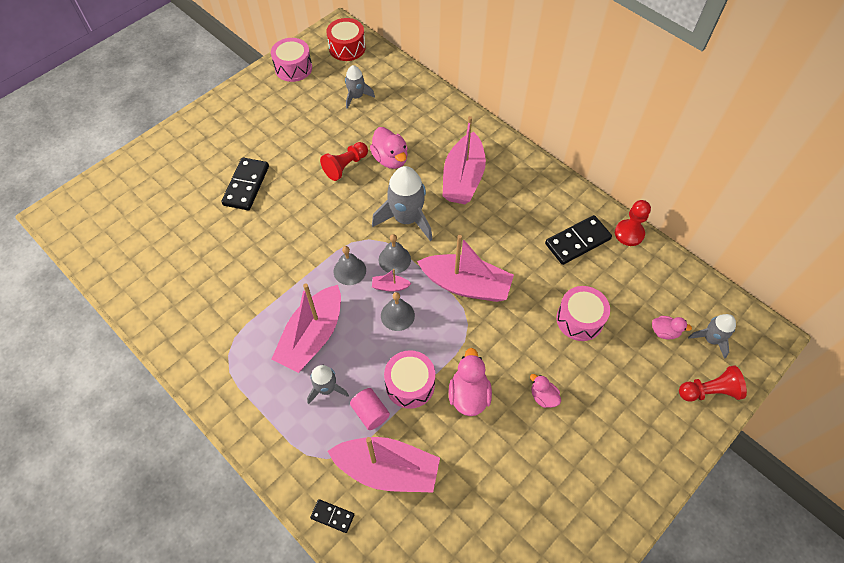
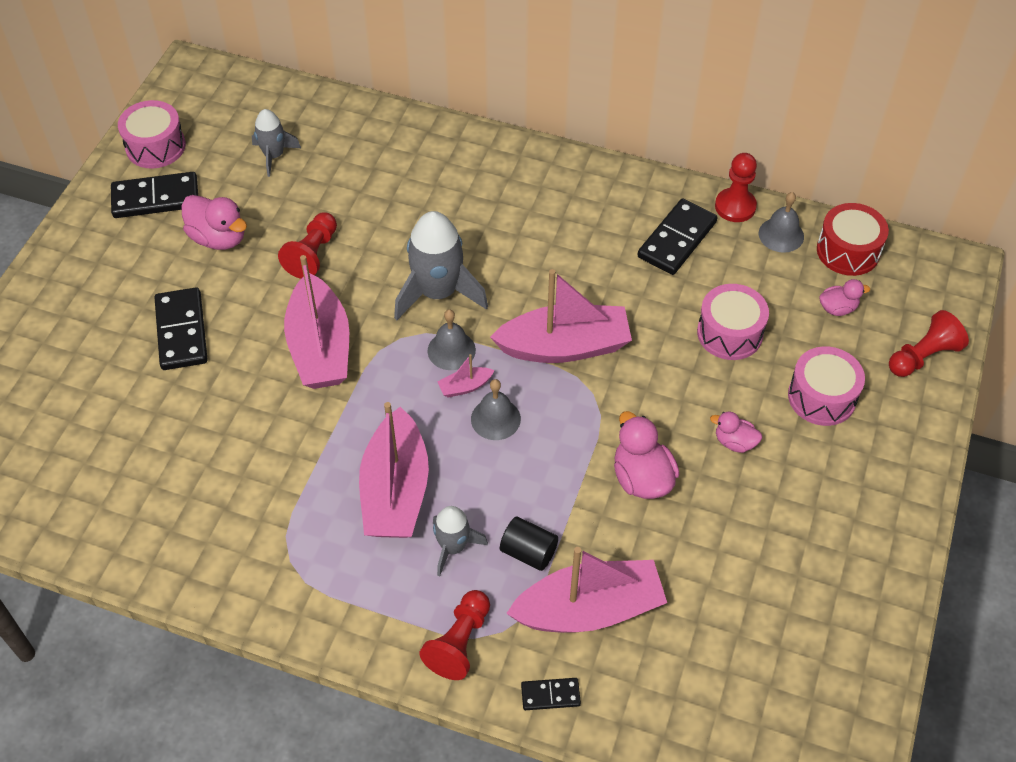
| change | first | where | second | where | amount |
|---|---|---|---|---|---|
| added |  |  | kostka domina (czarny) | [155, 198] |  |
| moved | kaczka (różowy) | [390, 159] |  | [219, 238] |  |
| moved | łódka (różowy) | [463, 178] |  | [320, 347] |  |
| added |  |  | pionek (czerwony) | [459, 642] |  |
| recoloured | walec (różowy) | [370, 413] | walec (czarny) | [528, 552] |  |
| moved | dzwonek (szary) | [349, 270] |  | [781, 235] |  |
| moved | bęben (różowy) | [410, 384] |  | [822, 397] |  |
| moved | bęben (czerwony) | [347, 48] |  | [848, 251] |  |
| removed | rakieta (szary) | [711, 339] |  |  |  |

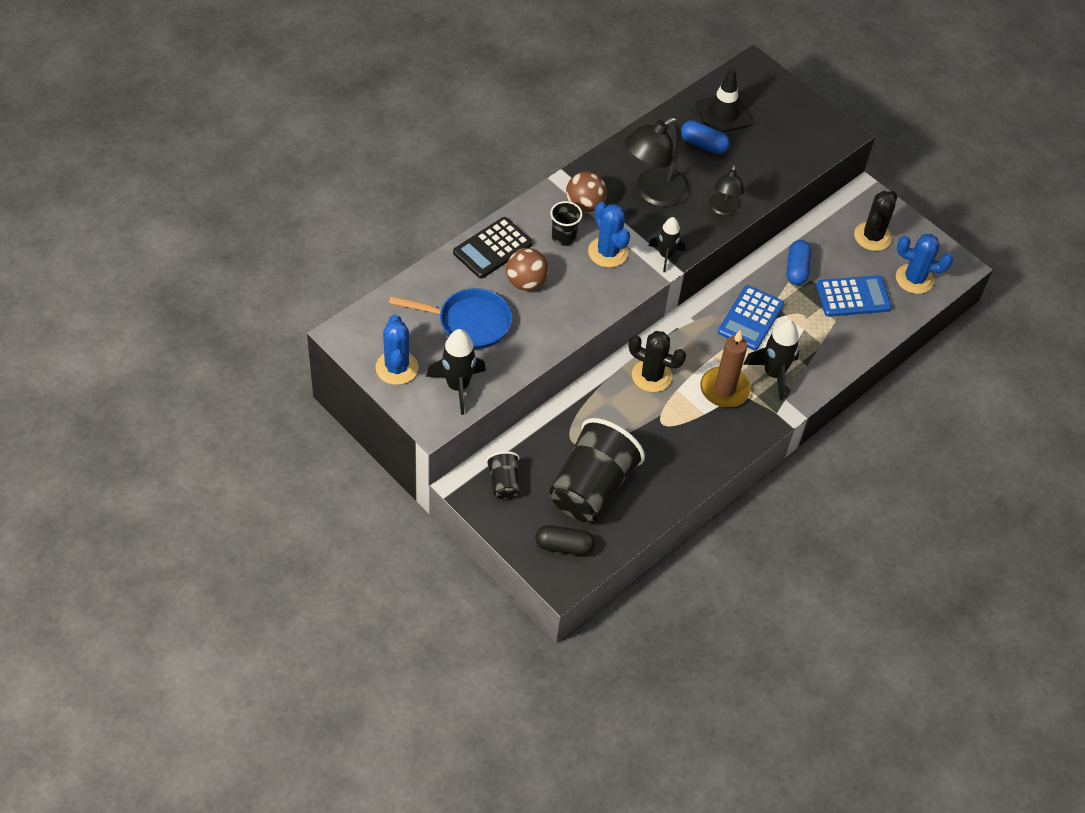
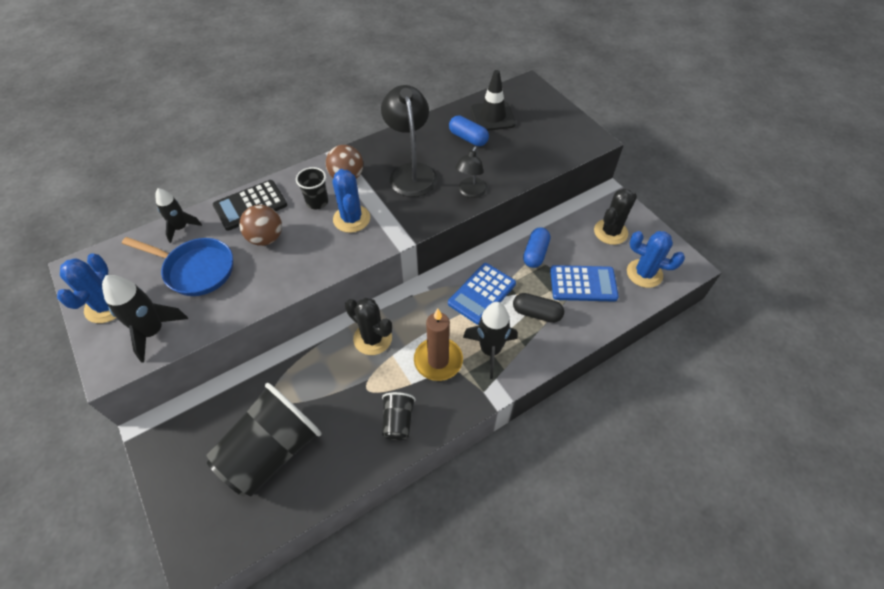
| change | first | where | second | where | amount |
|---|---|---|---|---|---|
| moved | rakieta (czarny) | [666, 255] |  | [181, 228] |  |
| turned | lampka (czarny) | [653, 192] |  | [411, 172] | 105 degrees clockwise |
| moved | szklanka (czarny) | [504, 483] |  | [398, 421] |  |
| moved | kapsułka (czarny) | [564, 546] |  | [536, 313] |  |

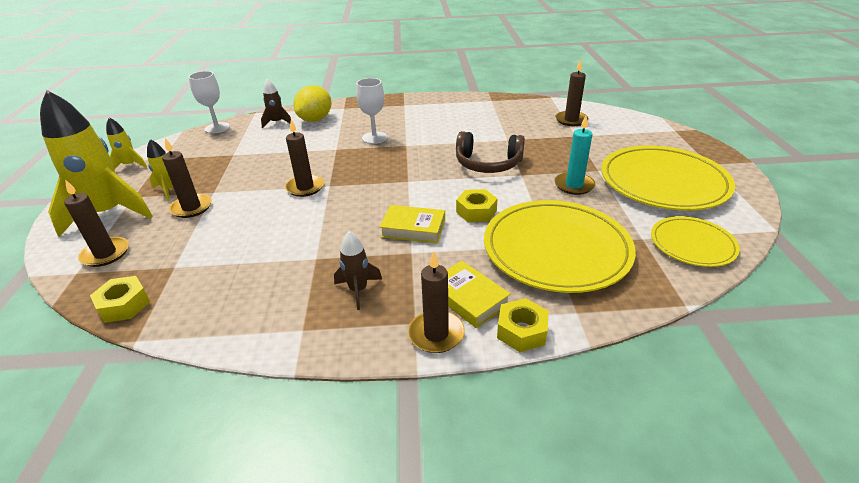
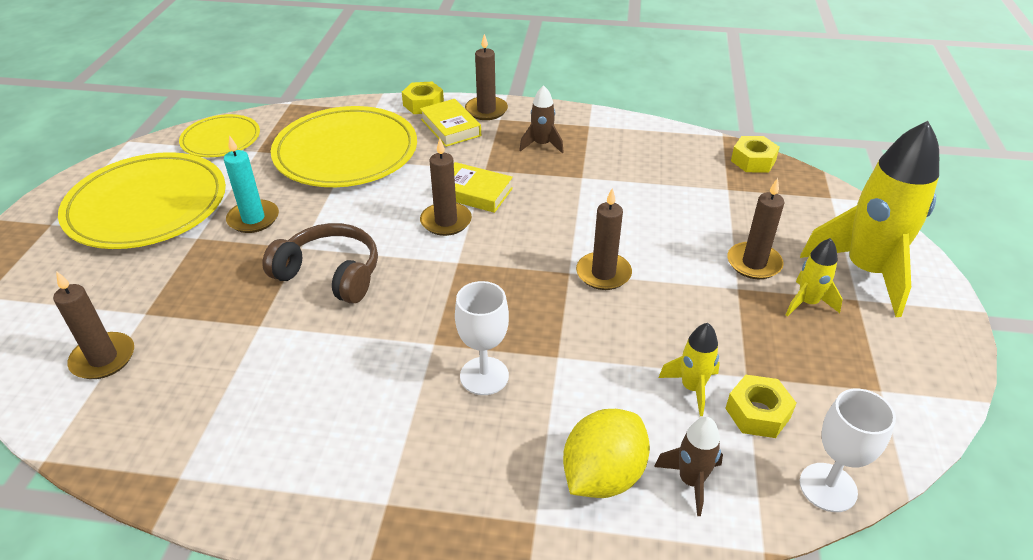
| change | first | where | second | where | amount |
|---|---|---|---|---|---|
| moved | świeca (brązowy) | [105, 254] |  | [446, 221] |  |
| moved | rakieta (żółty) | [130, 165] |  | [692, 388] |  |
| moved | nakrętka (żółty) | [476, 211] |  | [757, 413] |  |

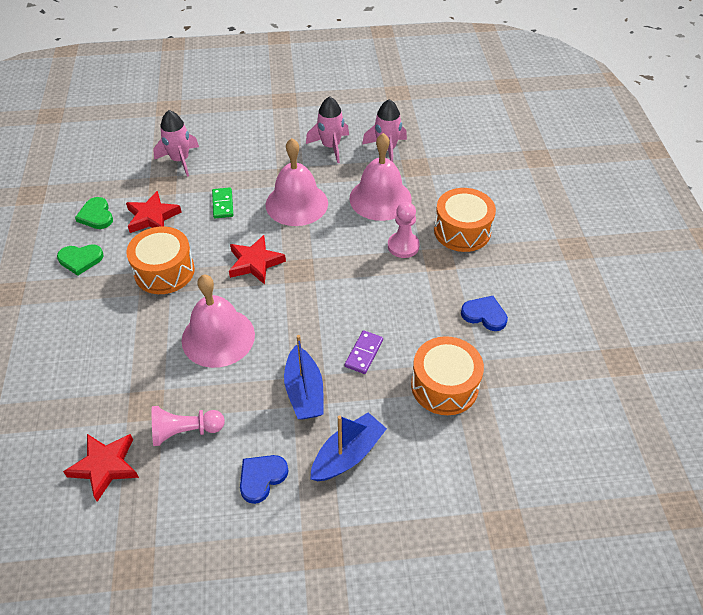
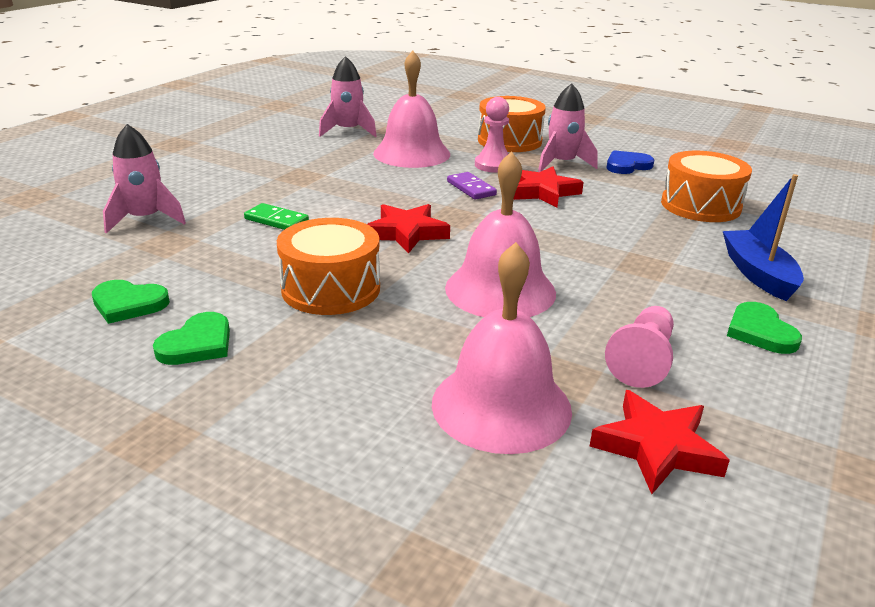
| change | first | where | second | where | amount |
|---|---|---|---|---|---|
| moved | dzwonek (różowy) | [296, 203] |  | [501, 405] |  |
| moved | kostka domina (fioletowy) | [364, 353] |  | [471, 188] |  |
| moved | gwiazda (czerwony) | [152, 217] |  | [542, 192] |  |
| moved | rakieta (różowy) | [331, 146] |  | [562, 164] |  |
| recoloured | serce (niebieski) | [261, 478] | serce (zielony) | [760, 332] |  |
| removed | łódka (niebieski) | [304, 392] |  |  |  |

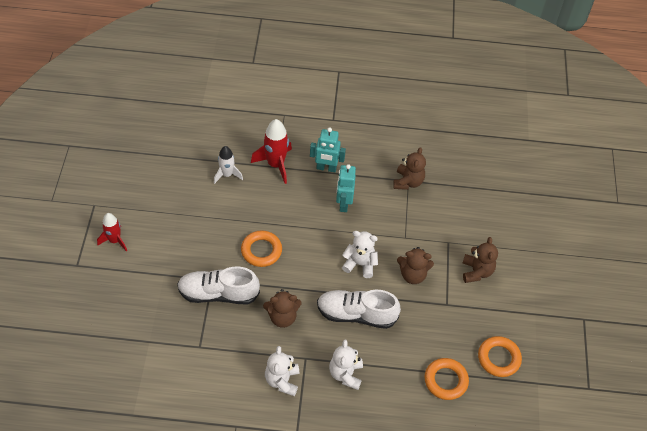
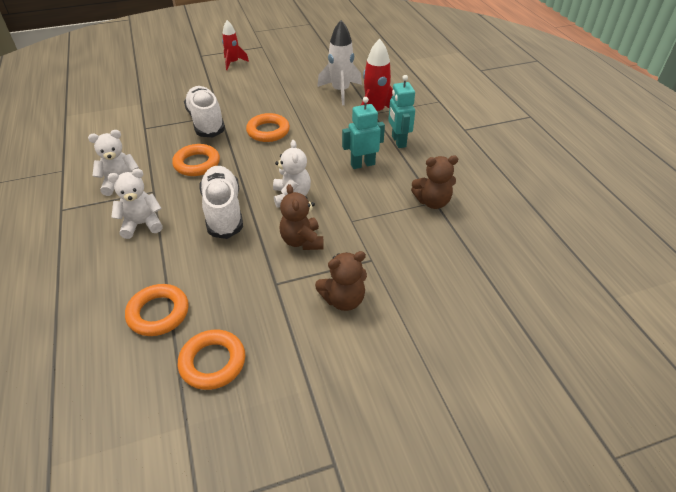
| change | first | where | second | where | amount |
|---|---|---|---|---|---|
| replaced | miś (brązowy) | [282, 317] | pierścień (pomarańczowy) | [197, 164] |  |
| resized | rakieta (biały) | [227, 175] |  | [340, 91] | x1.54 |

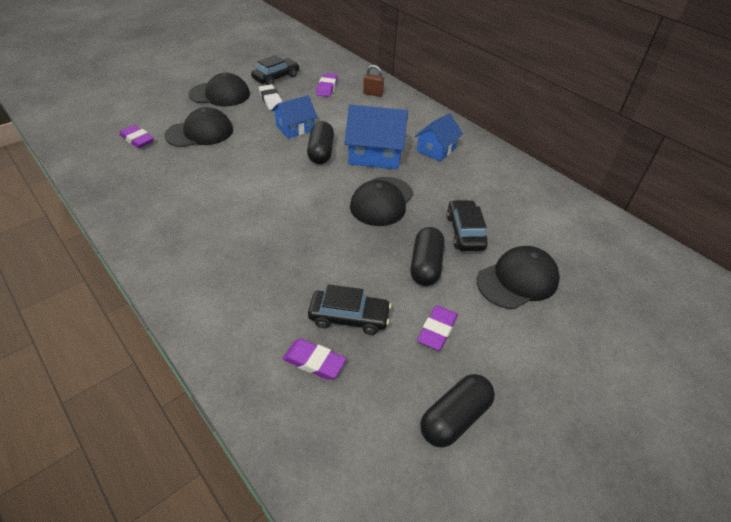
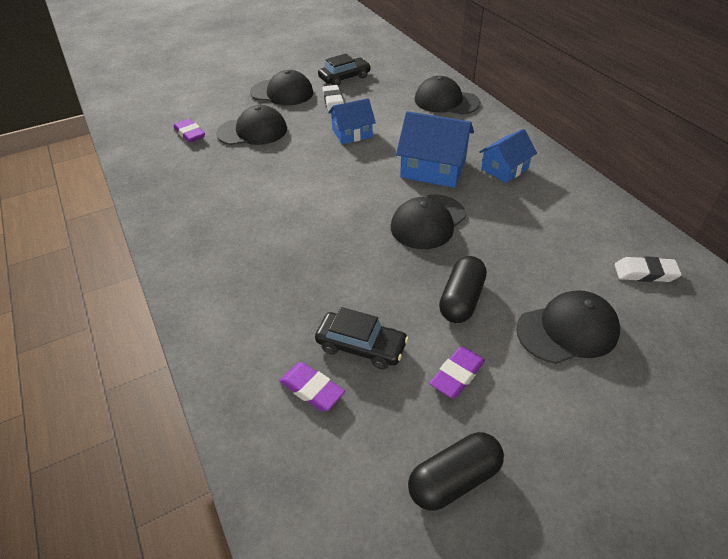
| change | first | where | second | where | amount |
|---|---|---|---|---|---|
| replaced | kłódka (brązowy) | [373, 93] | czapka (czarny) | [446, 101] |  |
| added |  |  | gumka do mazania (biały) | [645, 273] |  |
| removed | kapsułka (czarny) | [321, 152] |  |  |  |
| removed | gumka do mazania (fioletowy) | [327, 88] |  |  |  |
| removed | samochód (czarny) | [465, 232] |  |  |  |

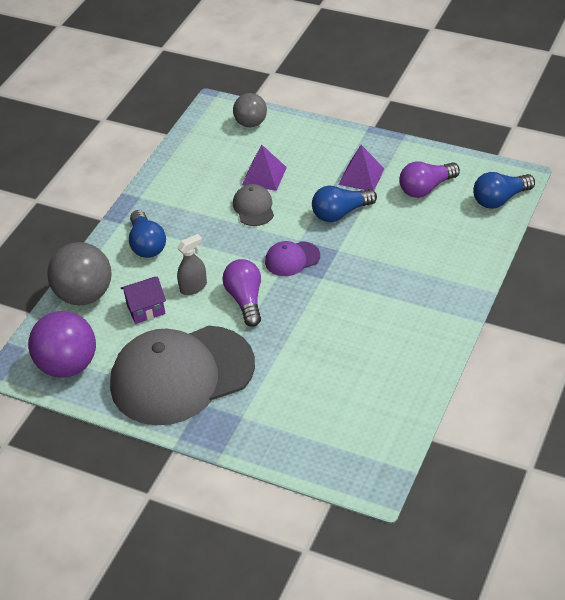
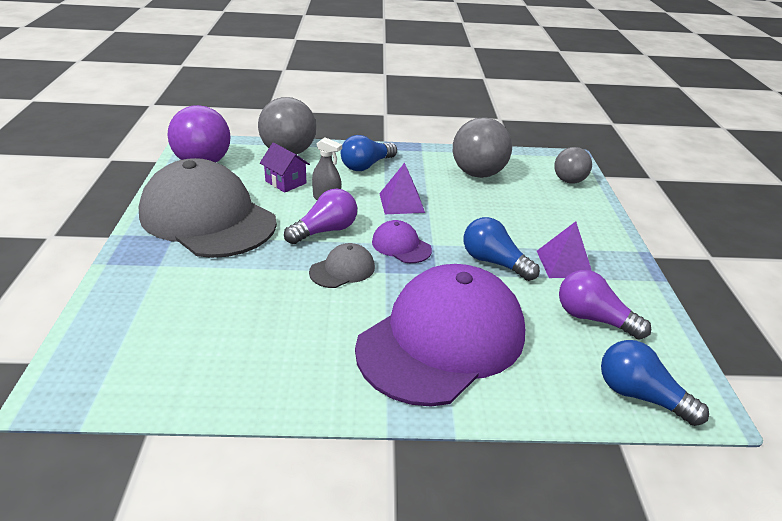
| change | first | where | second | where | amount |
|---|---|---|---|---|---|
| moved | czapka (szary) | [253, 207] |  | [342, 269] |  |
| added |  |  | czapka (fioletowy) | [442, 339] |  |
| moved | piramida (fioletowy) | [264, 176] |  | [401, 203] |  |
| added |  |  | piłka (szary) | [478, 174] |  |

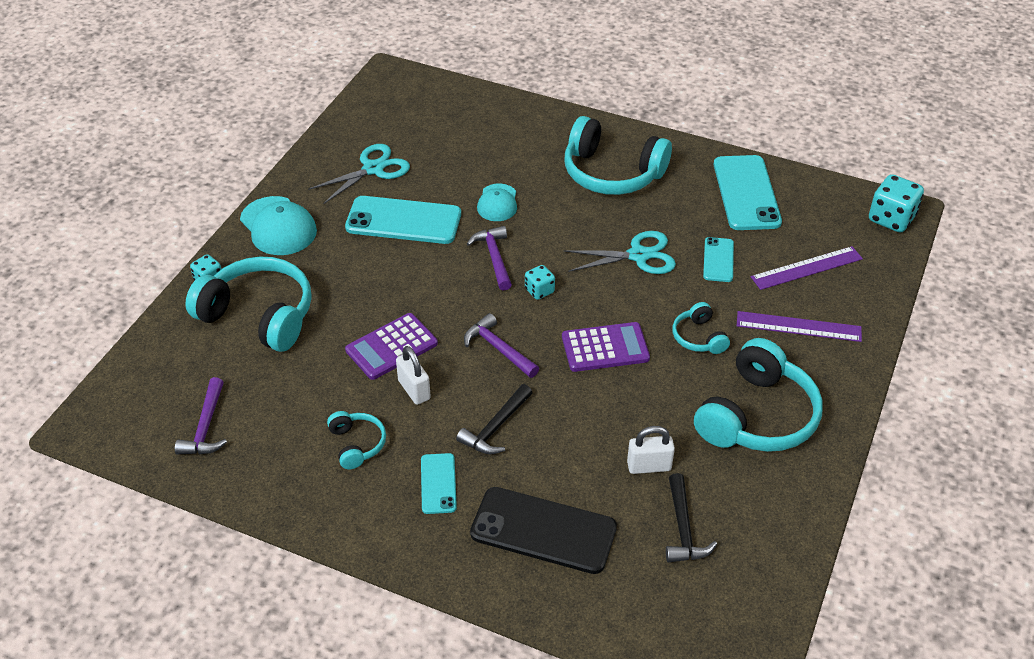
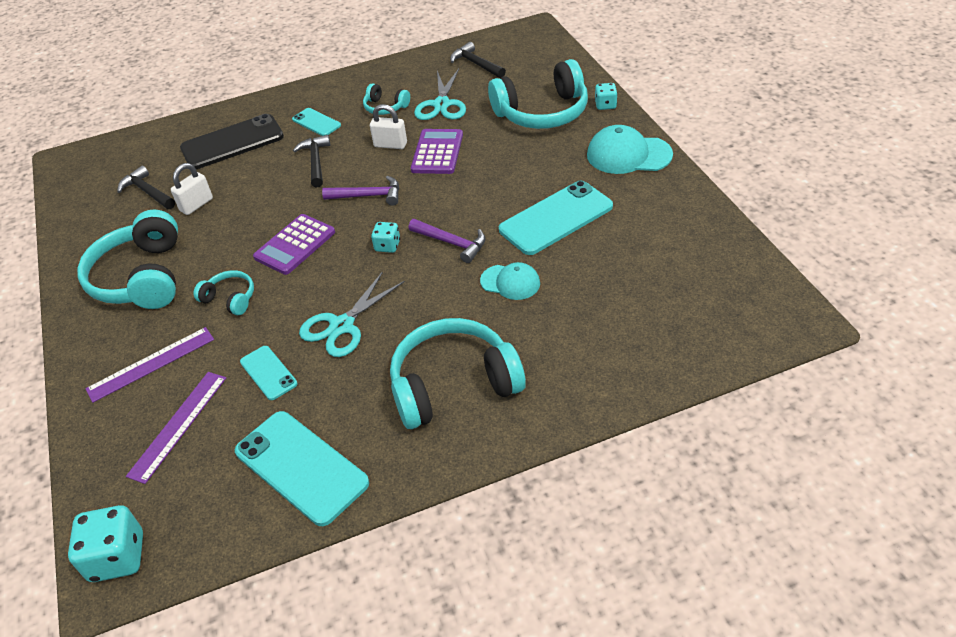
| change | first | where | second | where | amount |
|---|---|---|---|---|---|
| moved | nożyczki (turkusowy) | [373, 169] |  | [442, 104] |  |
| recoloured | młotek (fioletowy) | [206, 427] | młotek (czarny) | [476, 64] |  |
| turned | czapka (turkusowy) | [497, 203] |  | [510, 282] | 150 degrees clockwise |

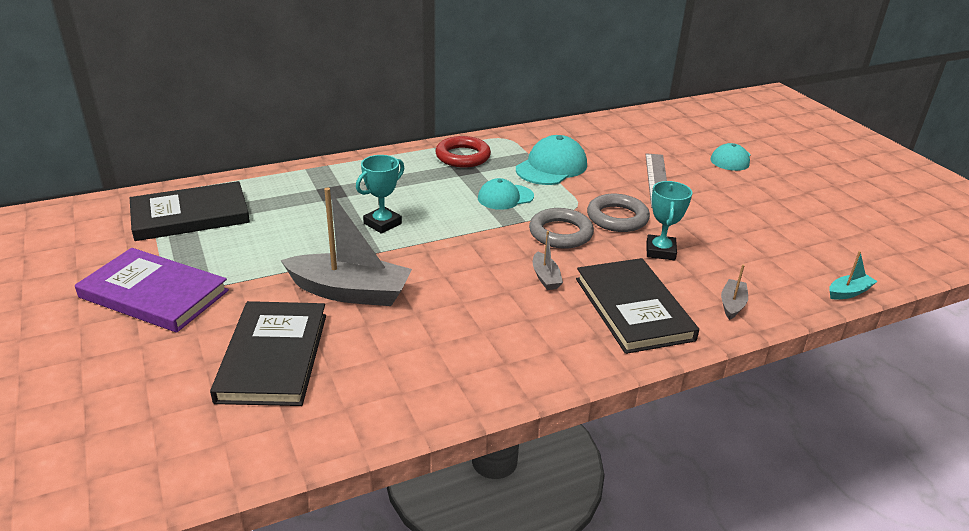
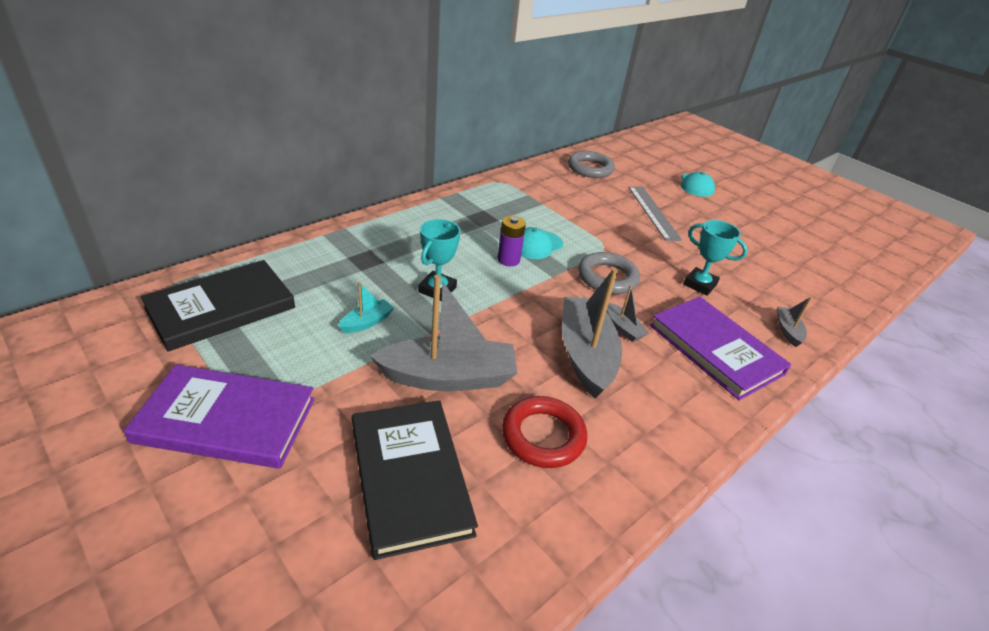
| change | first | where | second | where | amount |
|---|---|---|---|---|---|
| moved | łódka (turkusowy) | [848, 292] |  | [367, 322] |  |
| added |  |  | bateria (fioletowy) | [508, 260] |  |
| moved | pierścień (czerwony) | [463, 156] |  | [543, 436] |  |
| added |  |  | łódka (szary) | [585, 355] |  |
| moved | pierścień (szary) | [617, 218] |  | [590, 168] |  |
| recoloured | książka (czarny) | [633, 308] | książka (fioletowy) | [715, 349] |  |
| turned | puchar (turkusowy) | [660, 251] |  | [699, 284] | 45 degrees counterclockwise |
| removed | czapka (turkusowy) | [551, 167] |  |  |  |

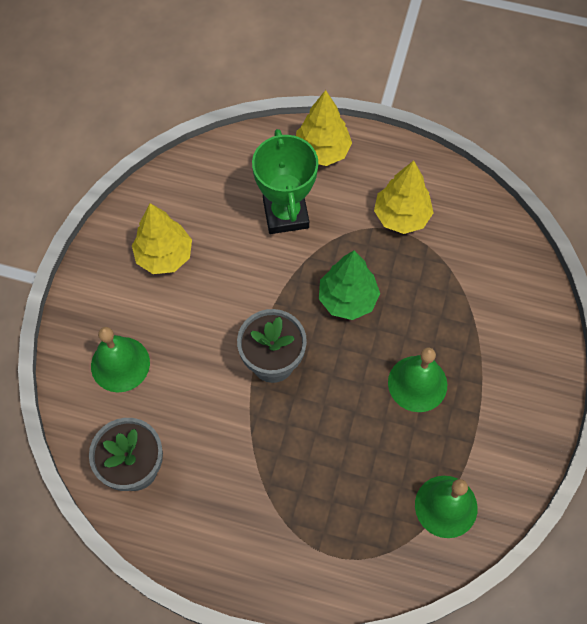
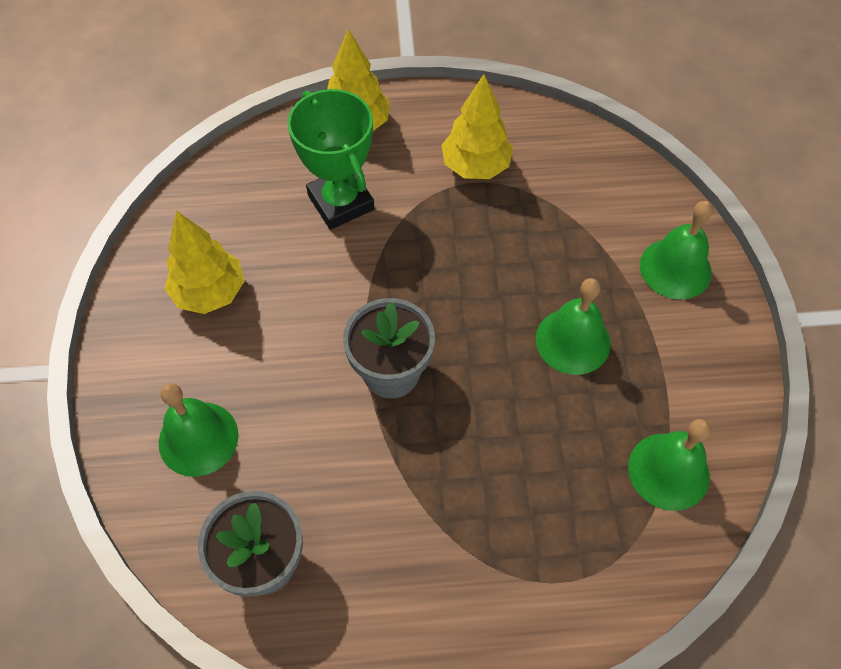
| change | first | where | second | where | amount |
|---|---|---|---|---|---|
| added |  |  | dzwonek (zielony) | [675, 268] |  |
| removed | drzewko (zielony) | [347, 299] |  |  |  |

